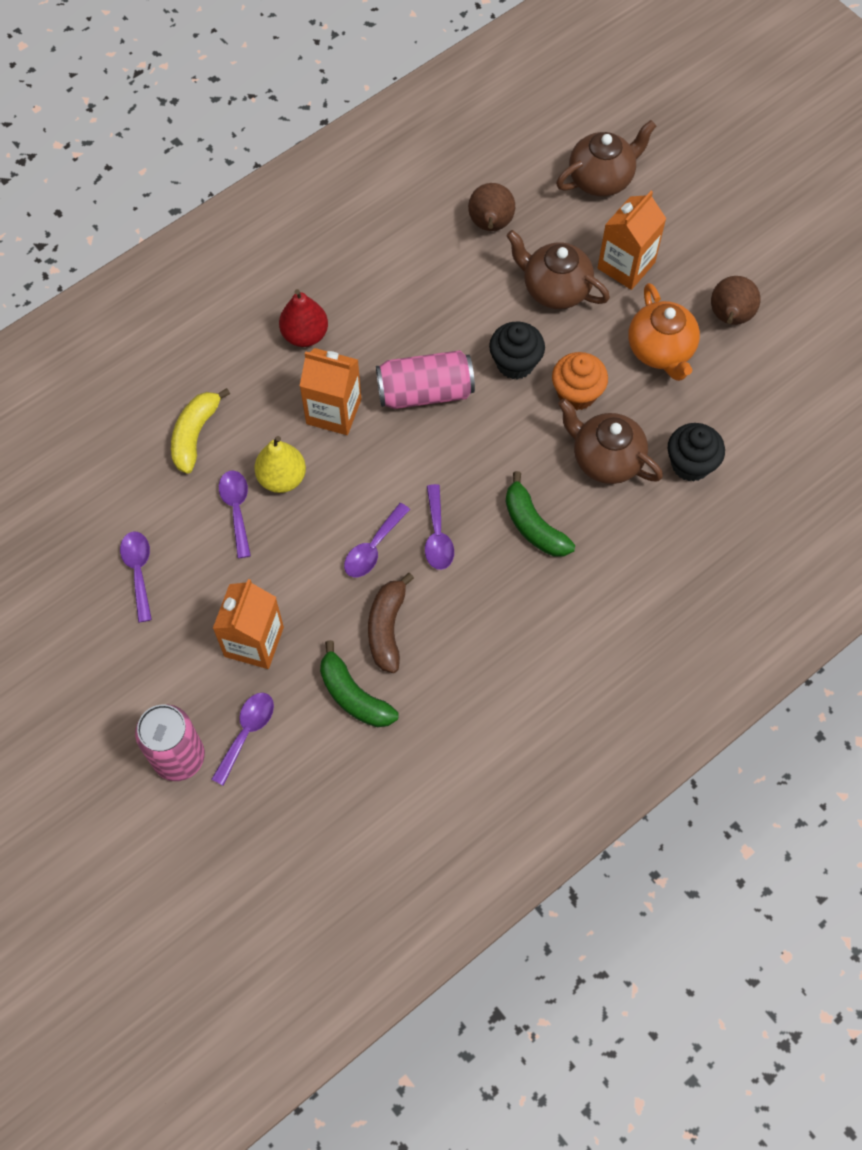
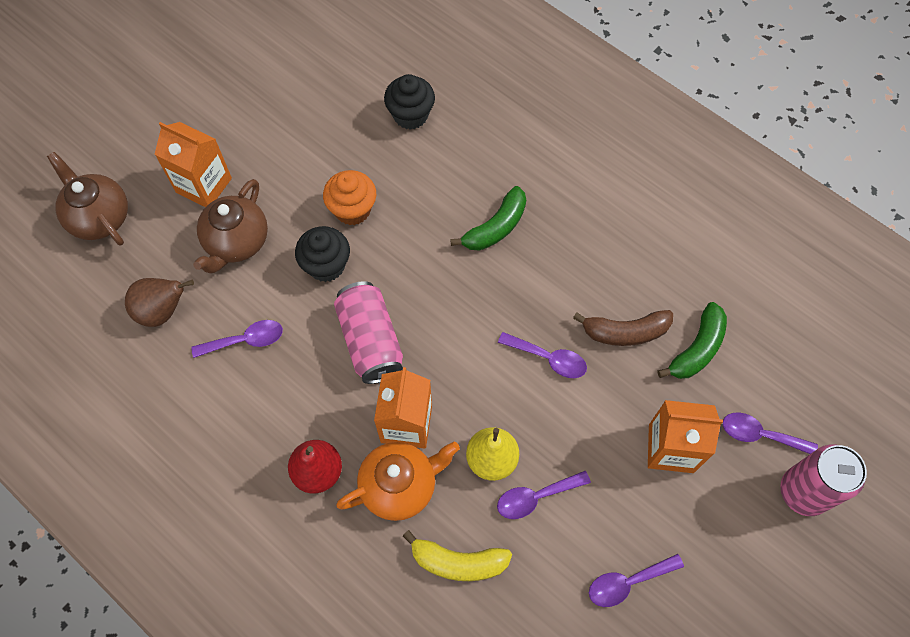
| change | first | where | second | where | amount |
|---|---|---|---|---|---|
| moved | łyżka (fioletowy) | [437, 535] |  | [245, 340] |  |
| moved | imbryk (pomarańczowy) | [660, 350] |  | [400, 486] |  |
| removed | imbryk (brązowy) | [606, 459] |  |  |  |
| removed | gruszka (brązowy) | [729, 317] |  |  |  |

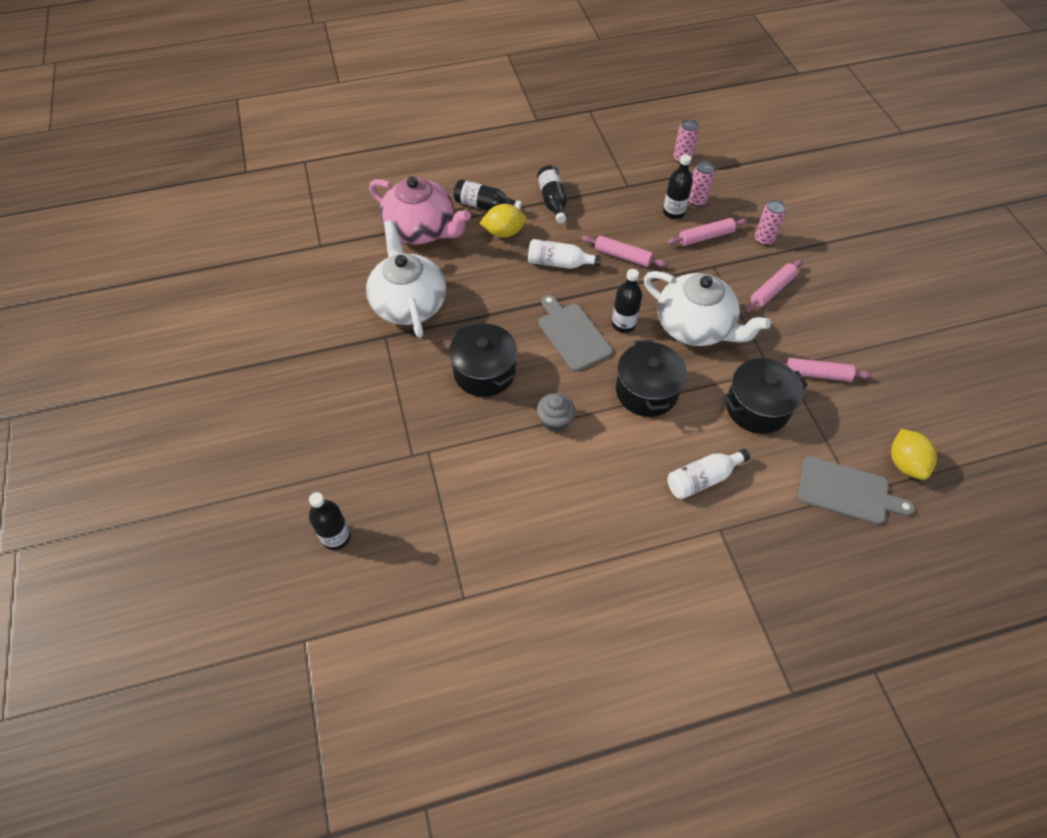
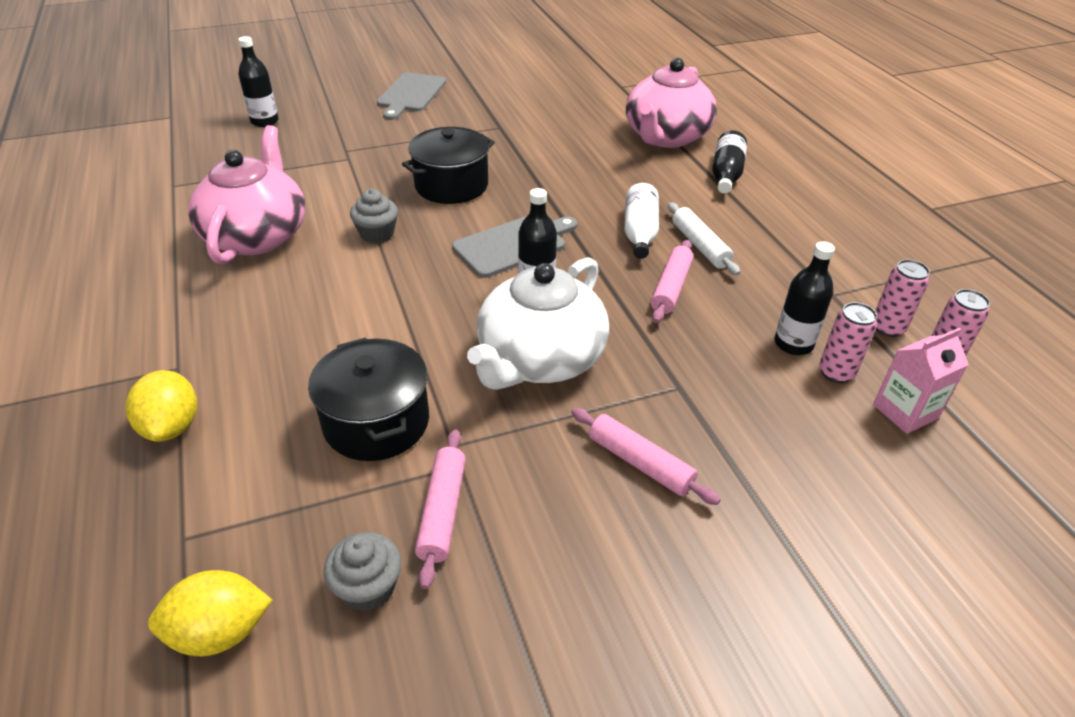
| change | first | where | second | where | amount |
|---|---|---|---|---|---|
| moved | cytryna (żółty) | [504, 232] |  | [172, 426] |  |
| added |  |  | imbryk (różowy) | [257, 236] |  |
| added |  |  | muffinka (szary) | [368, 588] |  |
| moved | deska do krojenia (szary) | [847, 492] |  | [410, 94] |  |
| added |  |  | wałek do ciasta (biały) | [700, 245] |  |
| added |  |  | karton mleka (różowy) | [905, 411] |  |
| moved | puszka (różowy) | [764, 239] |  | [887, 328] |  |
| removed | imbryk (biały) | [409, 303] |  |  |  |
| removed | butelka (czarny) | [552, 201] |  |  |  |
| removed | garnek (czarny) | [646, 391] |  |  |  |
| removed | wałek do ciasta (różowy) | [706, 237] |  |  |  |
| removed | butelka (biały) | [702, 479] |  |  |  |

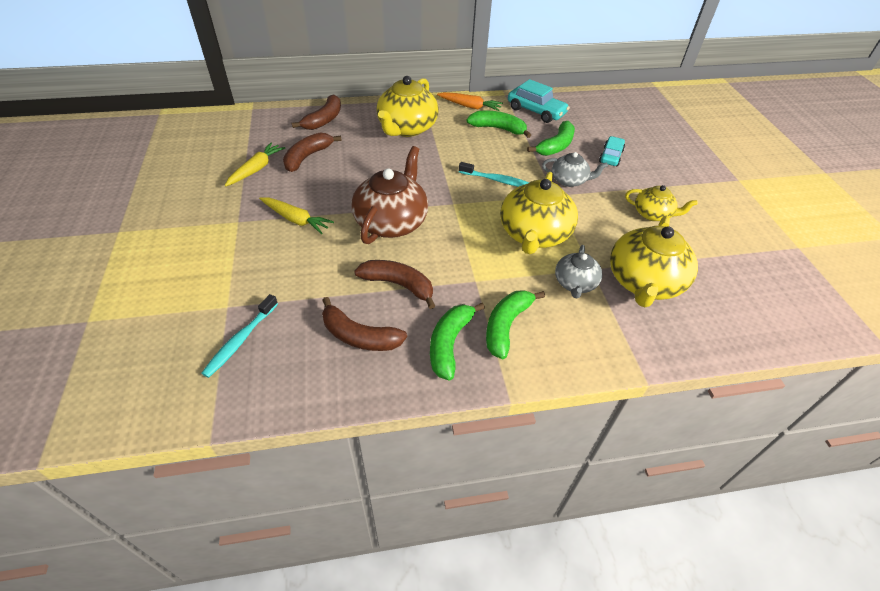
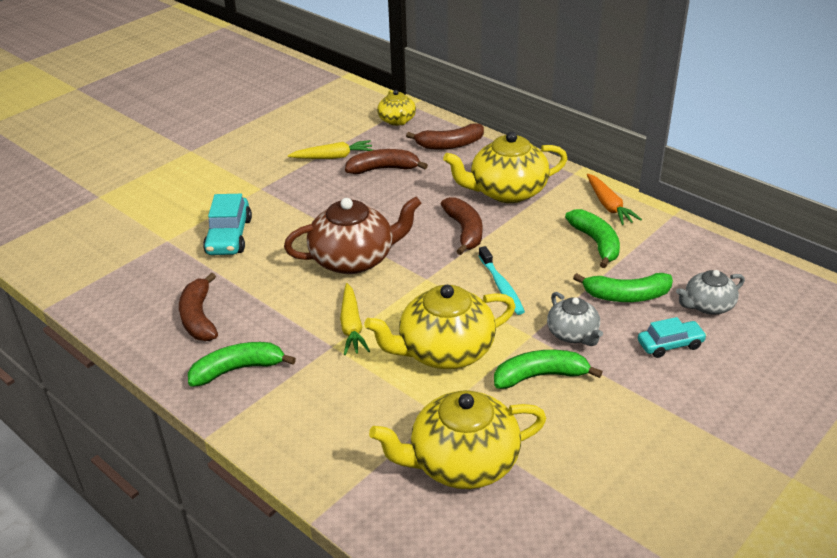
| change | first | where | second | where | amount |
|---|---|---|---|---|---|
| moved | samochód (turkusowy) | [536, 111] |  | [229, 236] |  |
| moved | marchewka (żółty) | [296, 219] |  | [352, 326] |  |
| moved | imbryk (żółty) | [652, 214] |  | [397, 120] |  |
| moved | banan (brązowy) | [398, 285] |  | [465, 231] |  |
| moved | banan (zielony) | [506, 326] |  | [540, 376] |  |
| moved | imbryk (szary) | [575, 283] |  | [707, 305] |  |
| removed | szczoteczka do zębów (turkusowy) | [240, 340] |  |  |  |

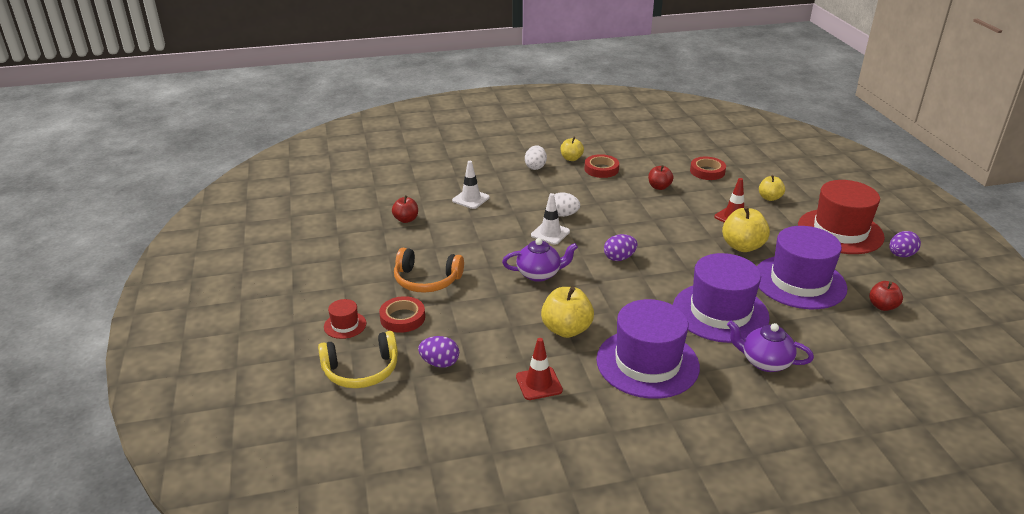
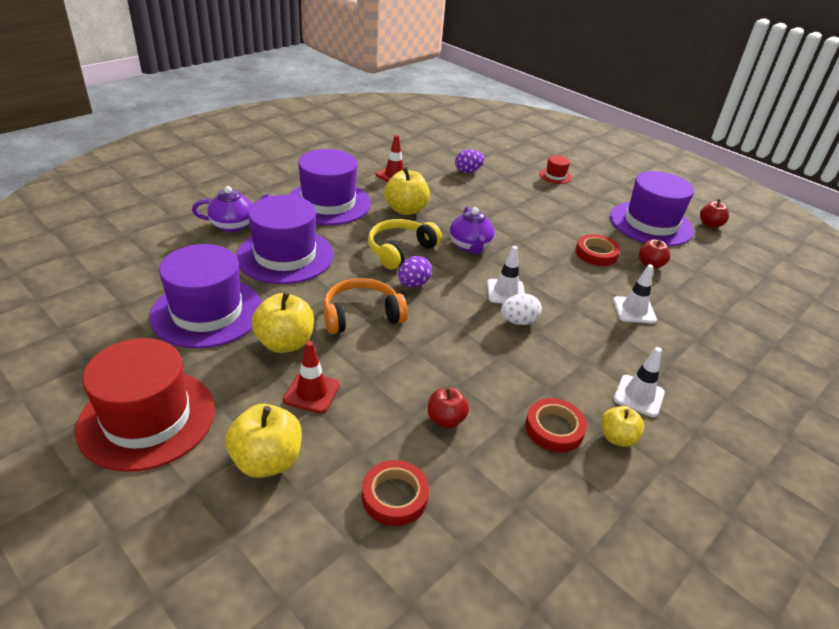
| change | first | where | second | where | amount |
|---|---|---|---|---|---|
| resized | jabłko (żółty) | [769, 198] |  | [267, 461] | x1.63 |
| moved | słuchawki (pomarańczowy) | [426, 280] |  | [361, 315] |  |
| moved | słuchawki (żółty) | [361, 370] |  | [400, 250] |  |
| turned | imbryk (fioletowy) | [539, 274] |  | [470, 246] | 60 degrees counterclockwise |
| moved | taśma klejąca (czerwony) | [402, 318] |  | [596, 254] |  |
| added |  |  | kapelusz (fioletowy) | [651, 224] |  |
| replaced | jajko (biały) | [535, 167] | pachołek (biały) | [638, 396] |  |
| moved | jabłko (czerwony) | [882, 306] |  | [710, 224] |  |
| removed | jajko (fioletowy) | [901, 255] |  |  |  |

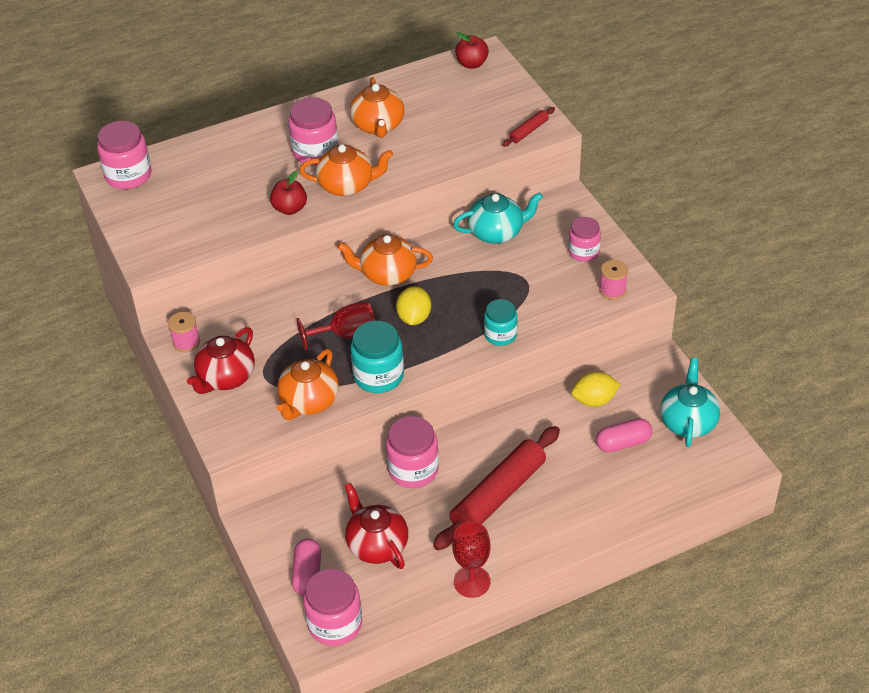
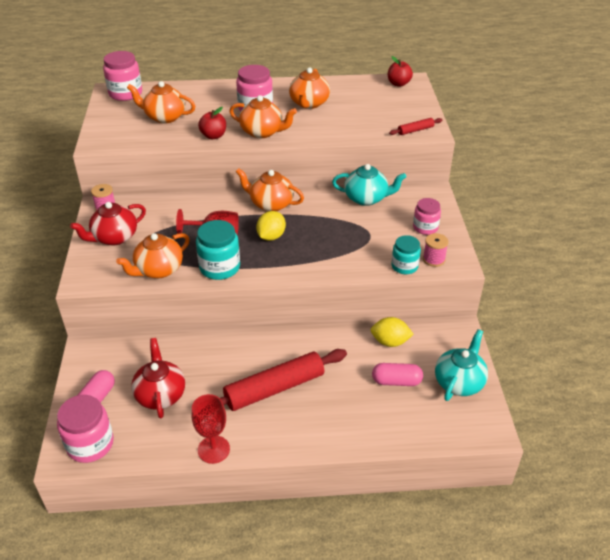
| change | first | where | second | where | amount |
|---|---|---|---|---|---|
| added |  |  | imbryk (pomarańczowy) | [164, 117] |  |
| moved | słoik (turkusowy) | [500, 335] |  | [404, 266] |  |
| removed | słoik (różowy) | [413, 469] |  |  |  |

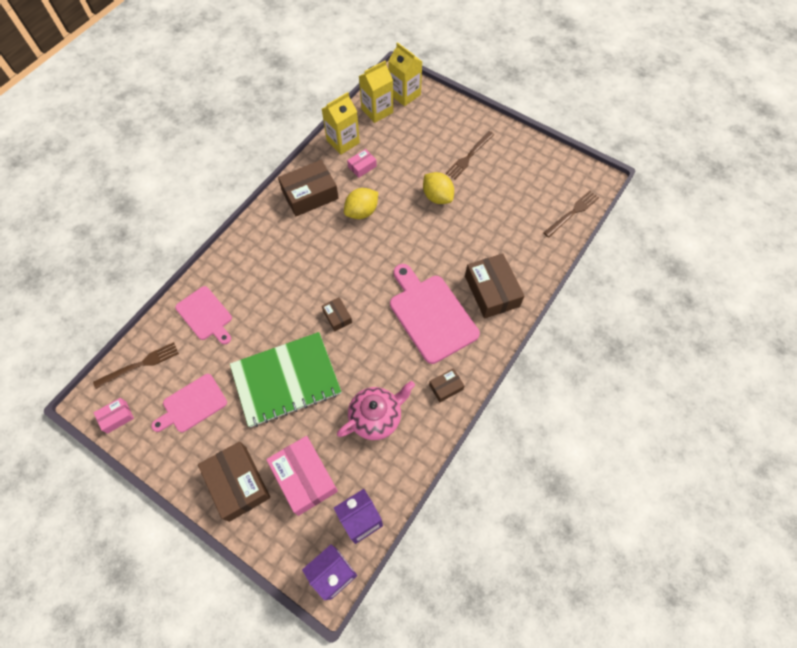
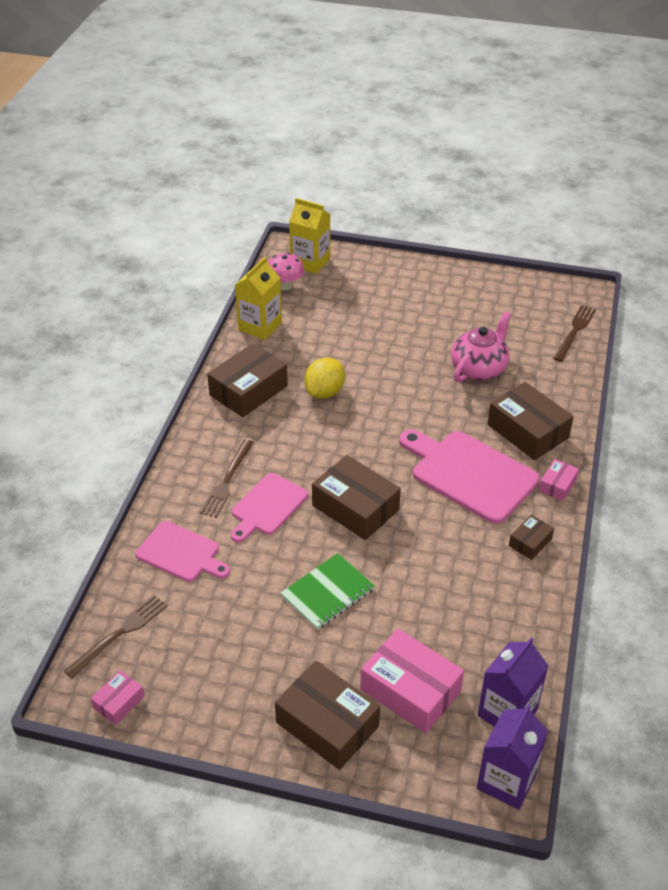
| change | first | where | second | where | amount |
|---|---|---|---|---|---|
| moved | widelec (brązowy) | [469, 156] |  | [227, 481] |  |
| moved | deska do krojenia (różowy) | [192, 405] |  | [267, 507] |  |
| replaced | karton mleka (żółty) | [377, 111] | grzyb (różowy) | [285, 286] |  |
| resized | zeszyt (zielony) | [286, 380] |  | [327, 593] | x0.59 |
| resized | pudełko (brązowy) | [337, 316] |  | [355, 507] | x1.98 |
| moved | imbryk (różowy) | [376, 417] |  | [479, 368] |  |
| moved | pudełko (różowy) | [362, 166] |  | [557, 485] |  |
| removed | cytryna (żółty) | [437, 197] |  |  |  |

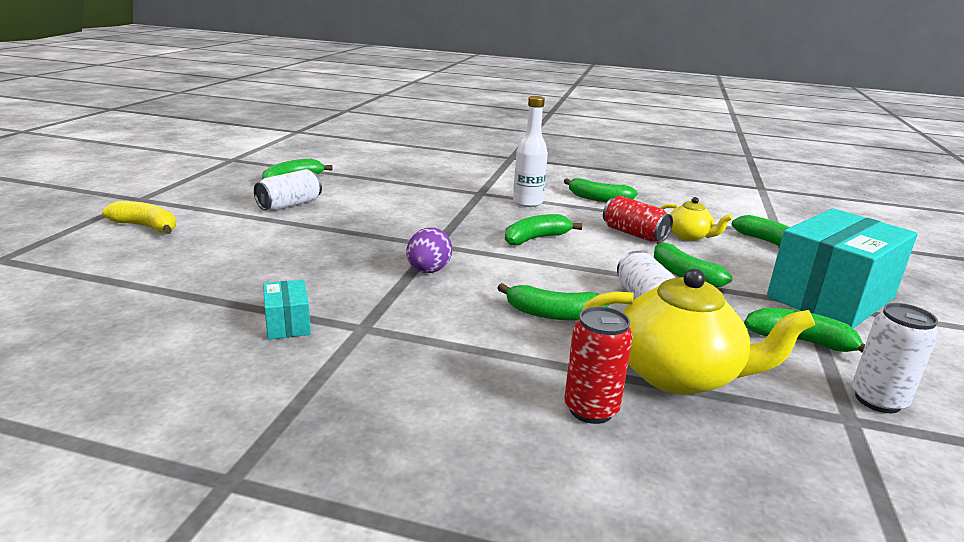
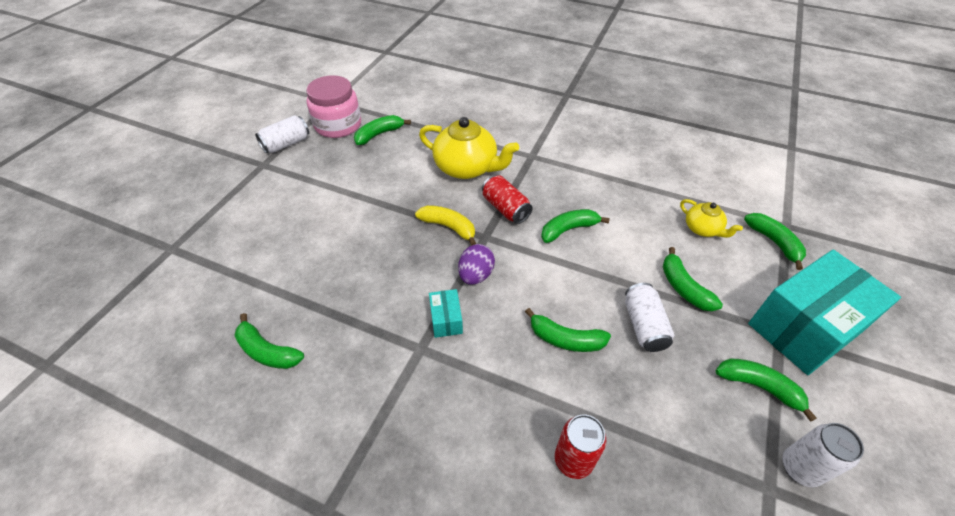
| change | first | where | second | where | amount |
|---|---|---|---|---|---|
| moved | banan (zielony) | [598, 199] |  | [267, 351] |  |
| moved | puszka (biały) | [290, 205] |  | [286, 144] |  |
| added |  |  | słoik (różowy) | [338, 125] |  |
| moved | banan (żółty) | [146, 227] |  | [449, 227] |  |
| moved | imbryk (żółty) | [678, 375] |  | [467, 168] |  |
| moved | pudełko (turkusowy) | [288, 324] |  | [446, 320] |  |
| moved | puszka (czerwony) | [634, 234] |  | [505, 208] |  |
| removed | butelka (biały) | [527, 202] |  |  |  |

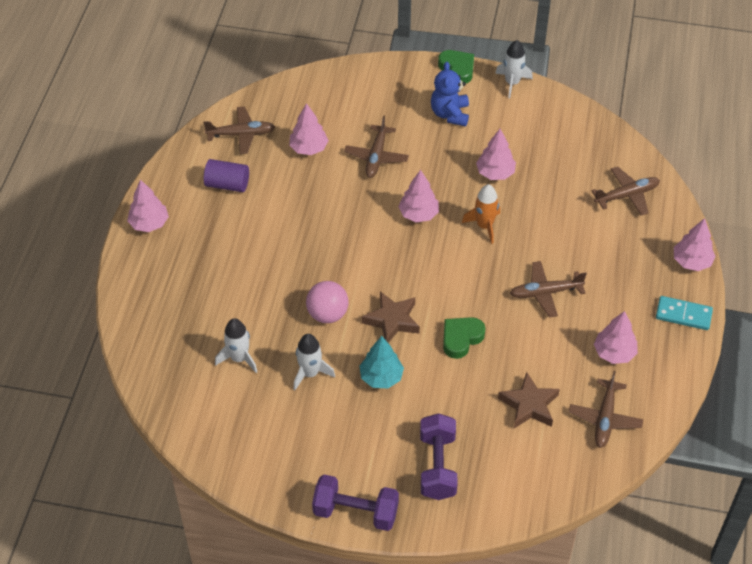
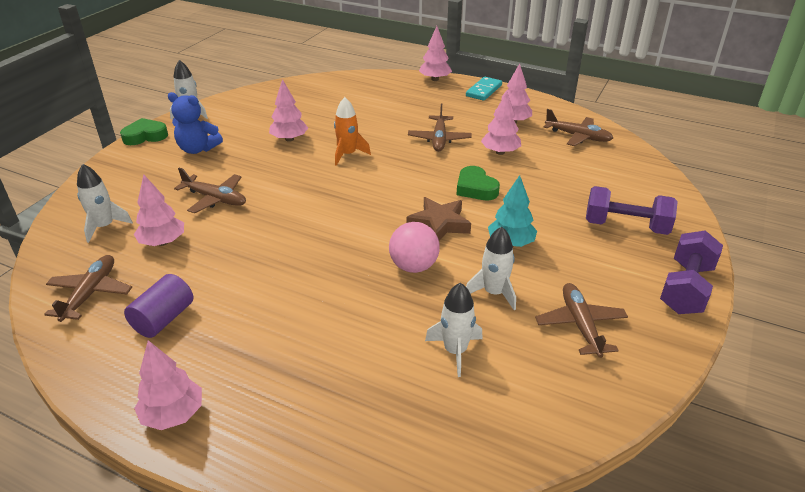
| change | first | where | second | where | amount |
|---|---|---|---|---|---|
| added |  |  | rakieta (biały) | [104, 226] |  |
| moved | drzewko (różowy) | [418, 214] |  | [500, 152] |  |
| moved | samolot (brązowy) | [626, 195] |  | [580, 325] |  |
| removed | gwiazda (brązowy) | [529, 405] |  |  |  |

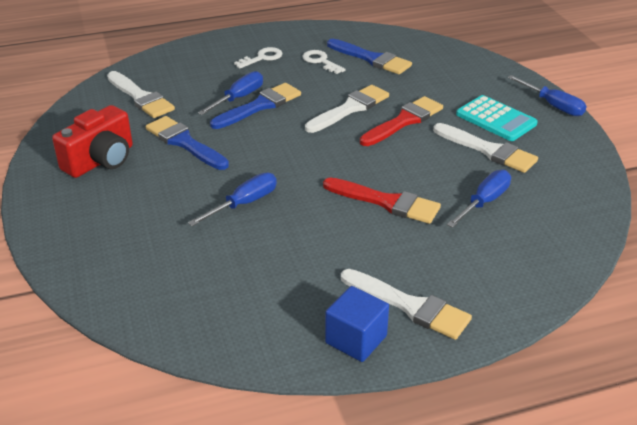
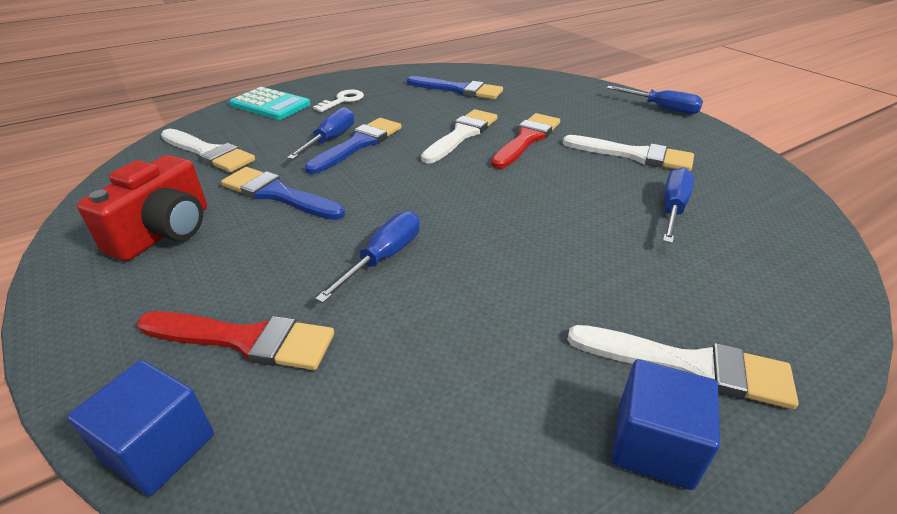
| change | first | where | second | where | amount |
|---|---|---|---|---|---|
| added |  |  | sześcian (niebieski) | [159, 448] |  |
| moved | pędzel (czerwony) | [386, 202] |  | [245, 340] |  |
| moved | kalkulator (turkusowy) | [496, 119] |  | [270, 105] |  |
| removed | klucz (biały) | [321, 61] |  |  |  |

